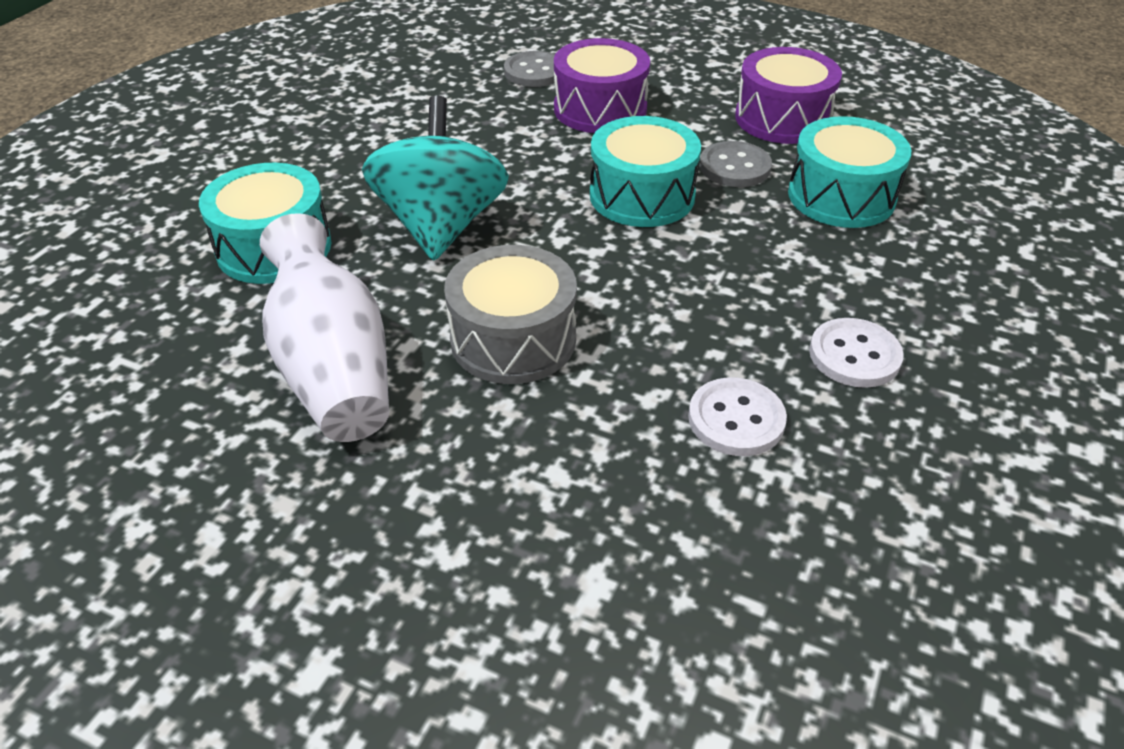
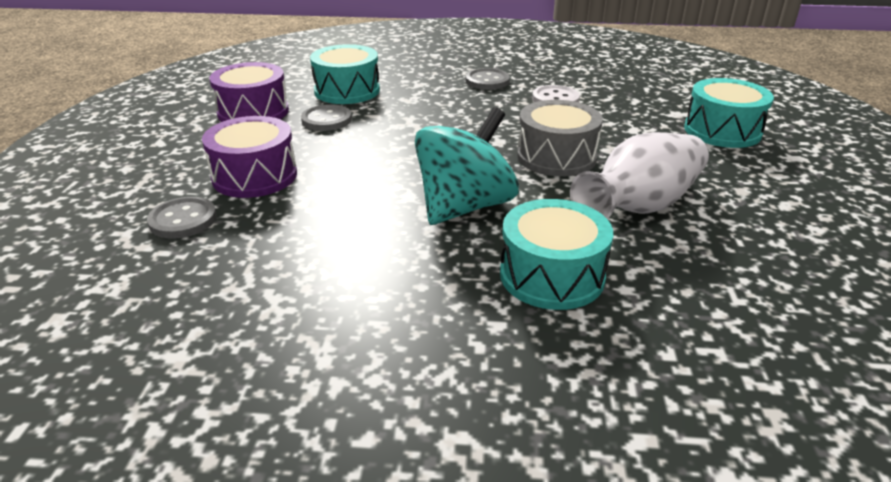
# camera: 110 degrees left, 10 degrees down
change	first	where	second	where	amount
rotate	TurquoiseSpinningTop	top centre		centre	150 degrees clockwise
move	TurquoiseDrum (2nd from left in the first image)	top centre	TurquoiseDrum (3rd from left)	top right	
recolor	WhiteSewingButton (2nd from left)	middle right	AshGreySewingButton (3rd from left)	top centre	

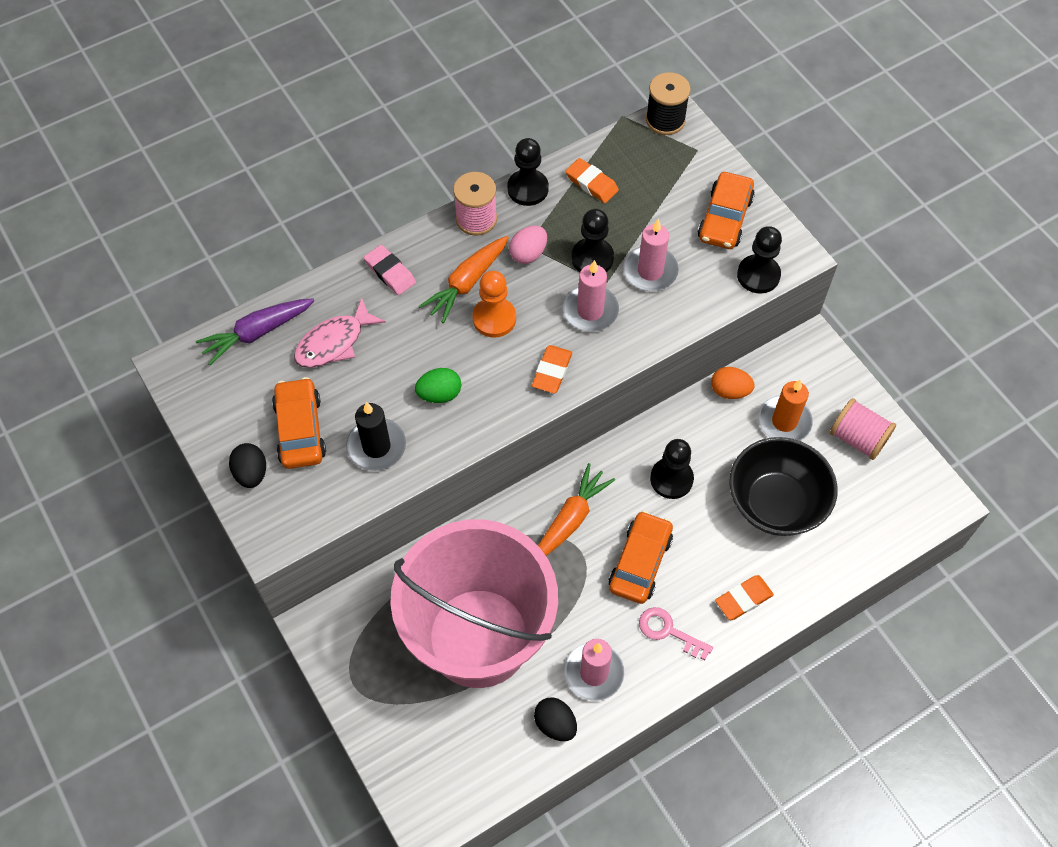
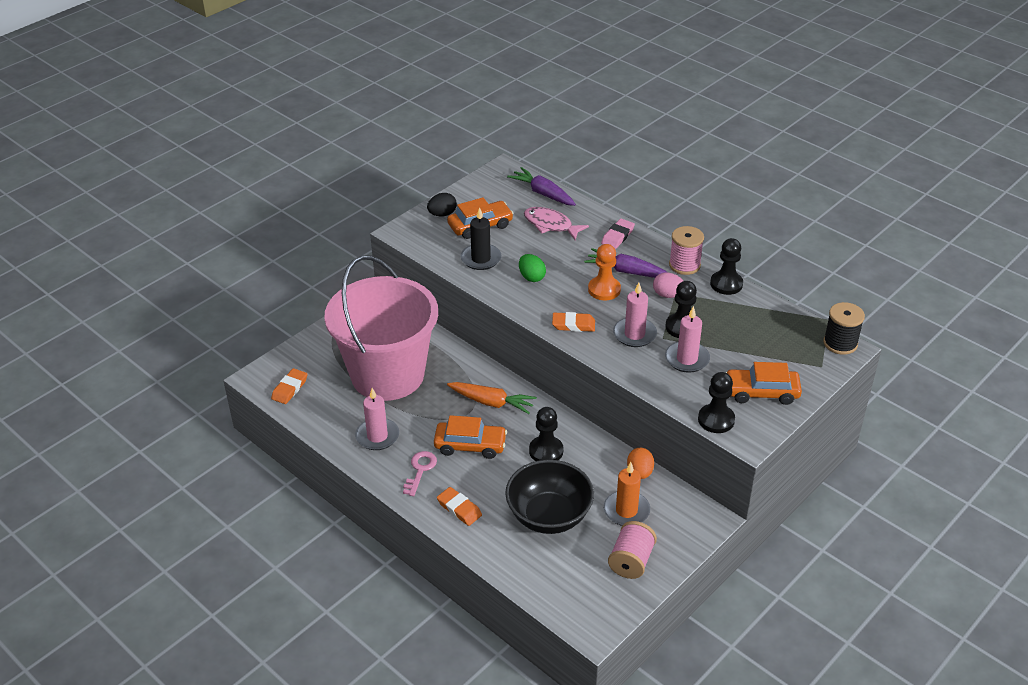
# camera: 75 degrees right, 20 degrees down
change	first	where	second	where	amount
move	OrangeColouredGumEraser (2nd from left in the first image)	top centre	OrangeColouredGumEraser (1st from left)	middle left	
recolor	OrangeColouredRootVegetable (1st from left)	top centre	PurpleRootVegetable (2nd from left)	centre	
delete	EbonyEgg (2nd from left)	bottom centre			

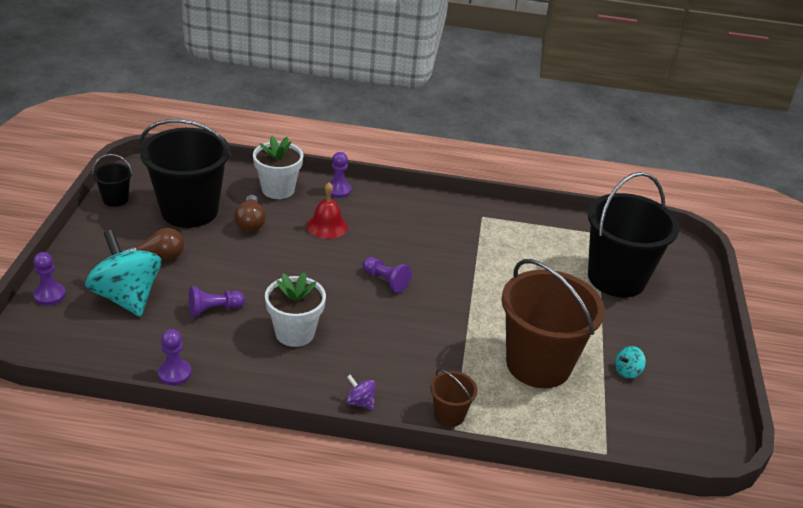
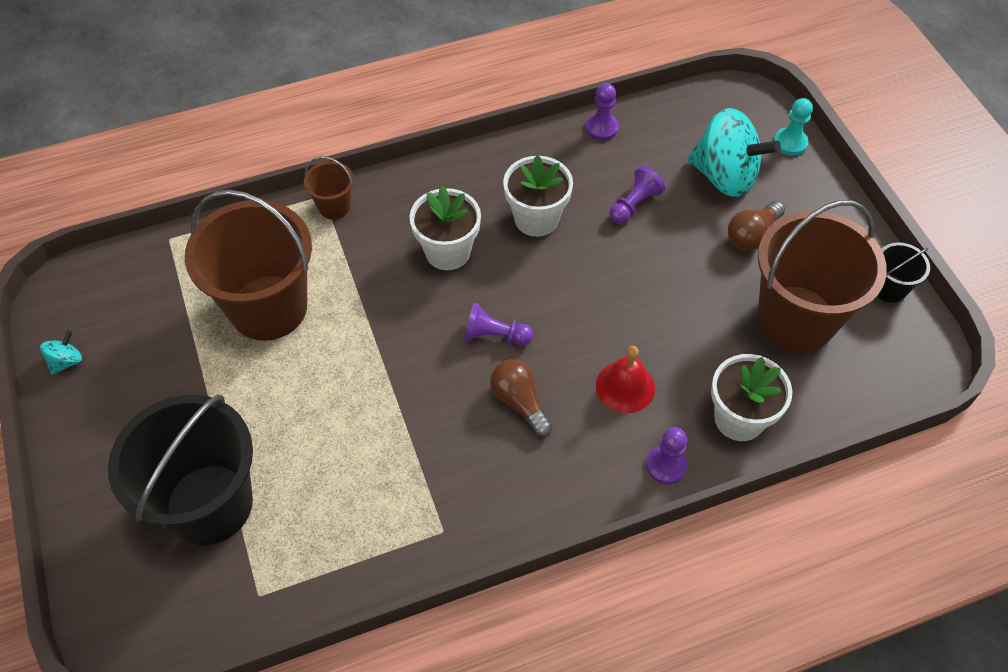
# camera: 155 degrees right, 20 degrees up
change	first	where	second	where	amount
recolor	EbonyPail (2nd from left)	middle left	BrownPail (3rd from left)	middle right	
move	BrownBulb (2nd from left in the first image)	middle left	BrownBulb (1st from left)	centre	
recolor	PurpleChessPawn (1st from left)	middle left	TurquoiseChessPawn	top right	
move	TurquoiseSpinningTop (2nd from left in the first image)	bottom right	TurquoiseSpinningTop (1st from left)	middle left	
delete	PurpleSpinningTop	bottom centre			
insert			WhitePlantPot (1st from left)	centre	

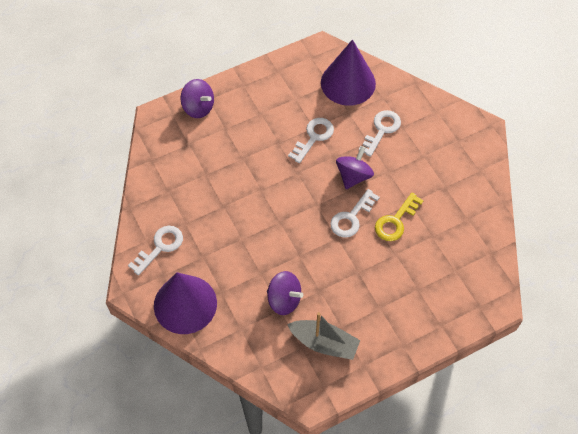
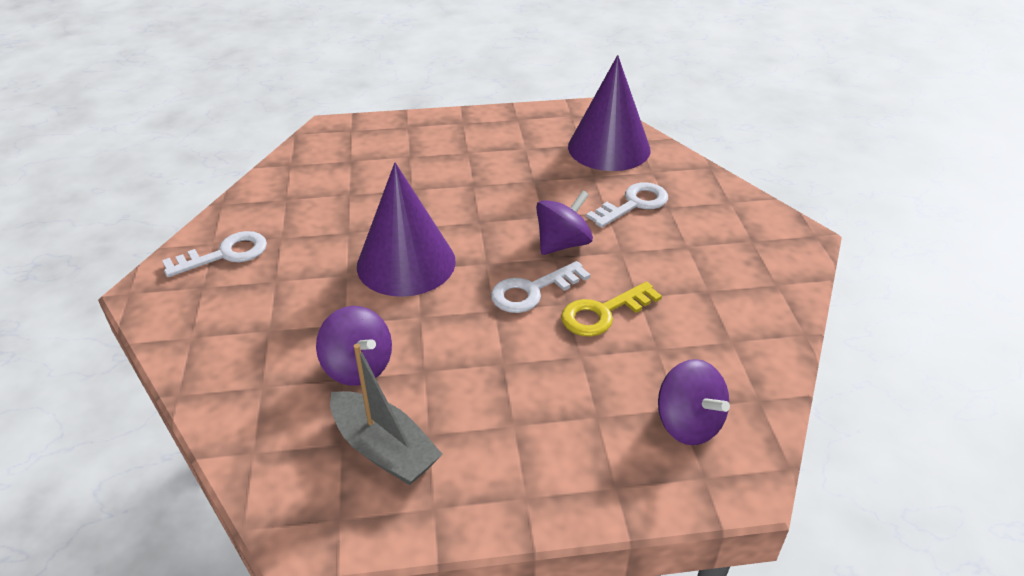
# camera: 20 degrees right, 20 degrees down
change	first	where	second	where	amount
move	PurpleSpinningTop (1st from left in the first image)	top centre	PurpleSpinningTop (3rd from left)	bottom right	
delete	WhiteDoorKey (2nd from left)	top centre			
move	PurpleSolidCone (1st from left)	bottom left		centre	

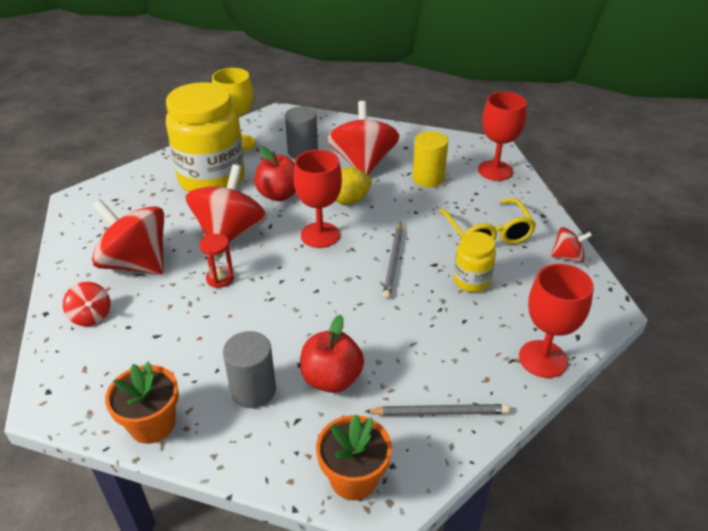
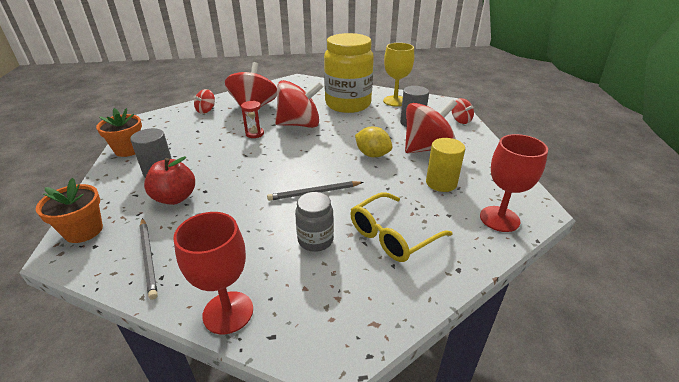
# camera: 65 degrees right, 5 degrees down
change	first	where	second	where	amount
delete	CrimsonAppleFruit (1st from left)	top centre			
delete	CrimsonChalice (1st from left)	centre			
move	CrimsonSpinningTop (5th from left)	middle right		top right	
recolor	BrightYellowJamJar (2nd from left)	middle right	AshGreyJamJar	centre	

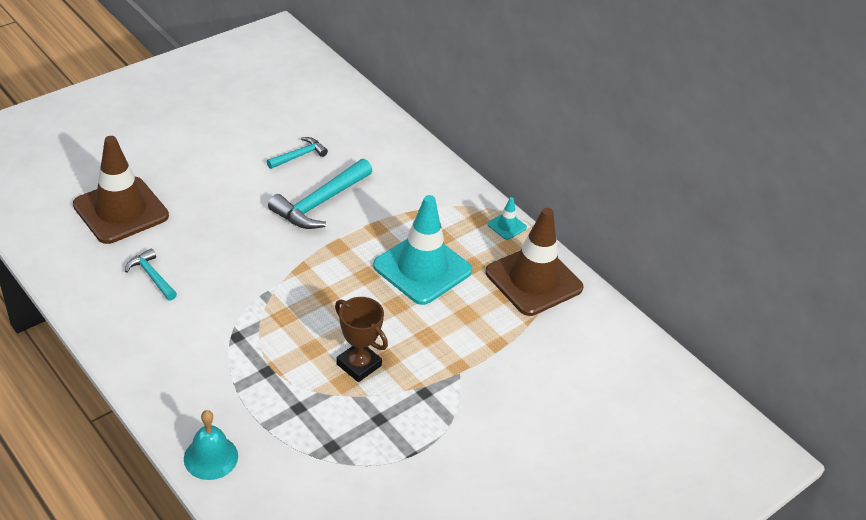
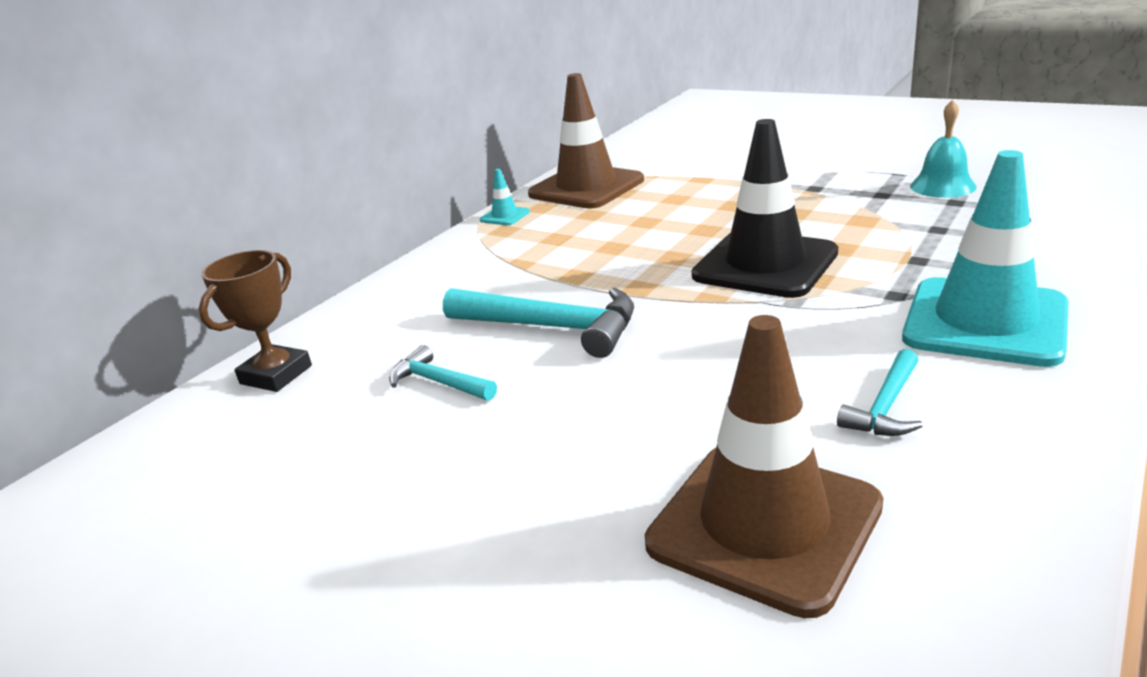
# camera: 100 degrees left, 15 degrees down
change	first	where	second	where	amount
move	TurquoiseSafetyCone (1st from left in the first image)	centre	TurquoiseSafetyCone (2nd from left)	middle right	
move	BrownTrophy	centre		middle left	
move	TurquoiseSchoolBell	bottom left		top right	
insert			EbonySafetyCone	top centre	

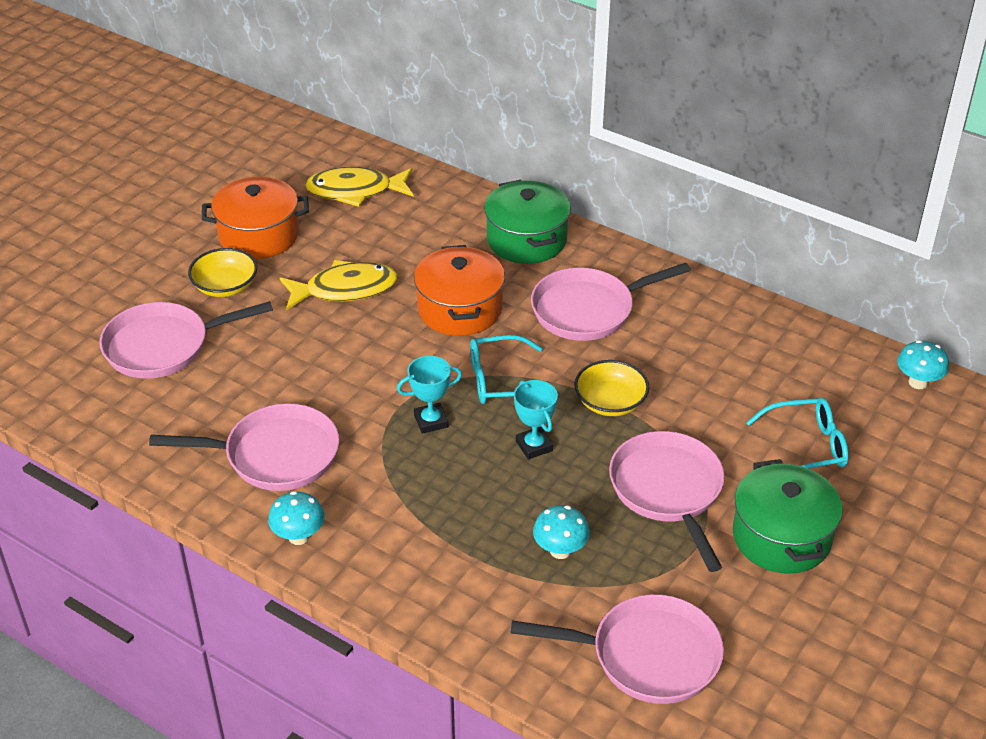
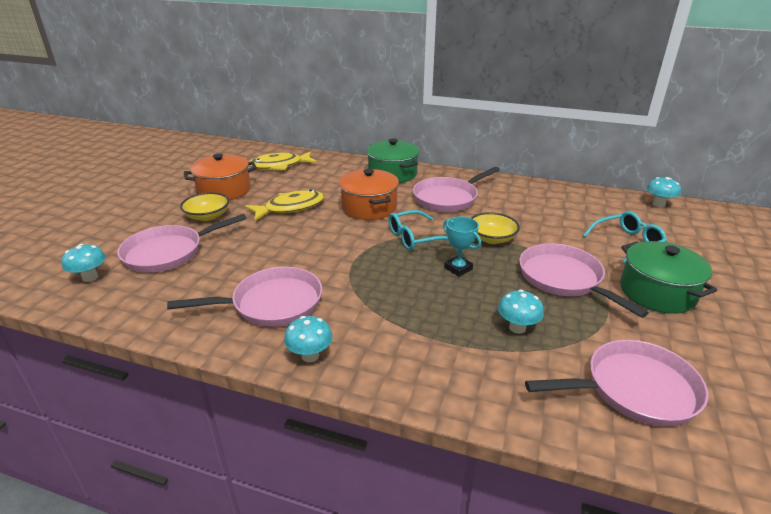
# camera: 15 degrees left, 10 degrees down
change	first	where	second	where	amount
delete	TurquoiseTrophy (1st from left)	centre			
insert			TurquoiseToadstool (1st from left)	middle left	

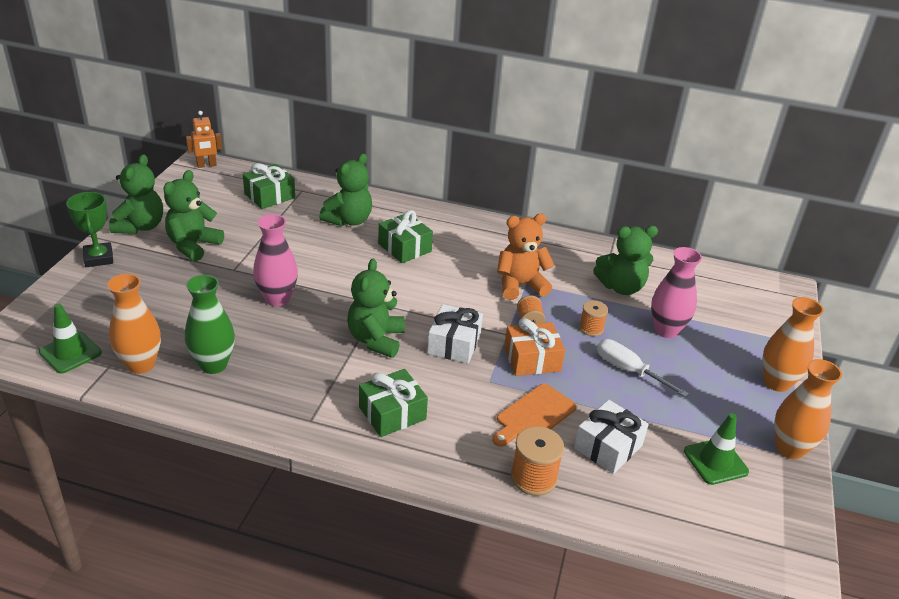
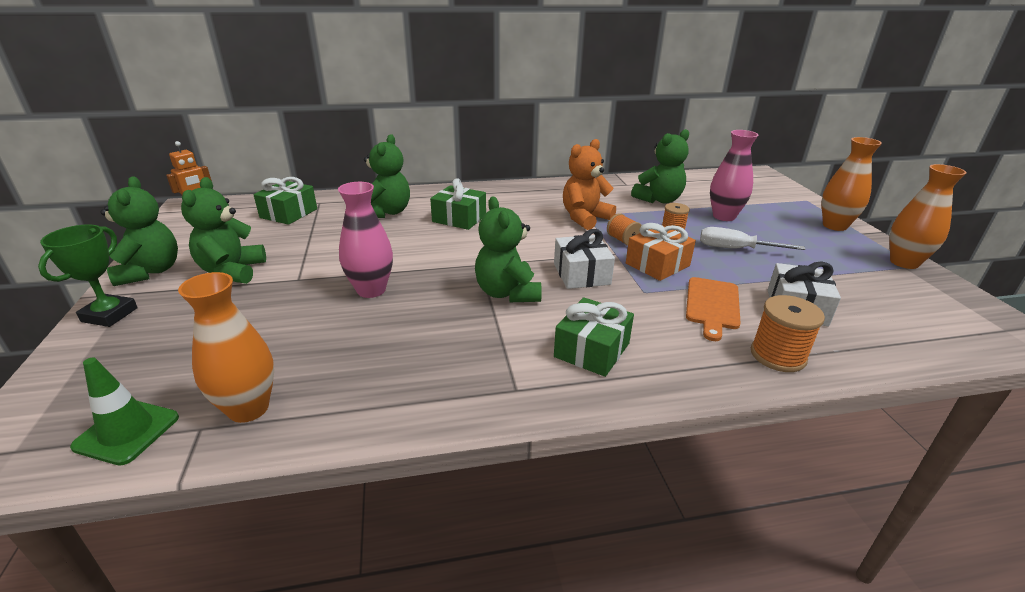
# camera: 25 degrees left, 5 degrees down
change	first	where	second	where	amount
rotate	GreenTrophy	middle left		middle left	60 degrees clockwise
delete	GreenVase	middle left			
delete	GreenSafetyCone (2nd from left)	bottom right			

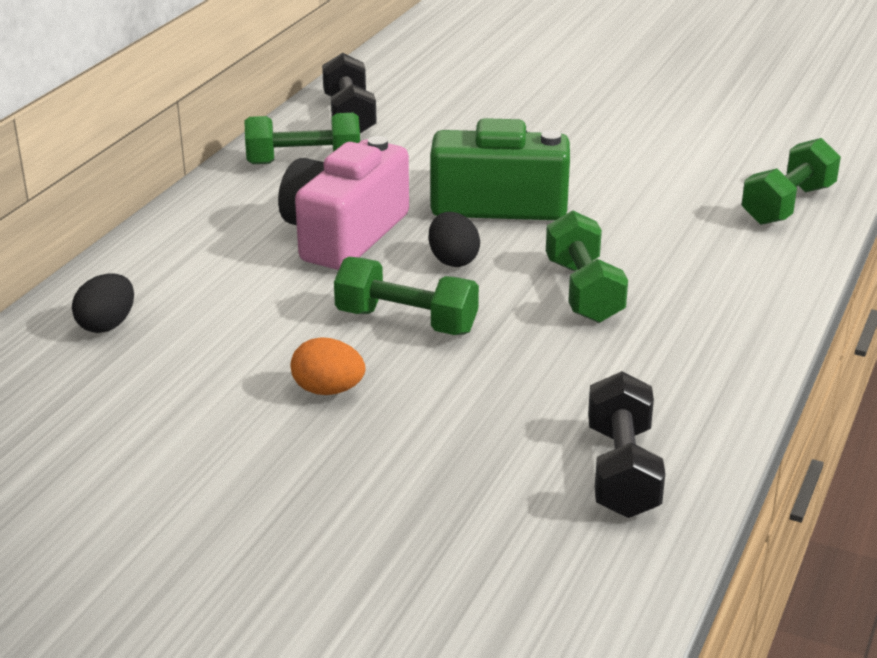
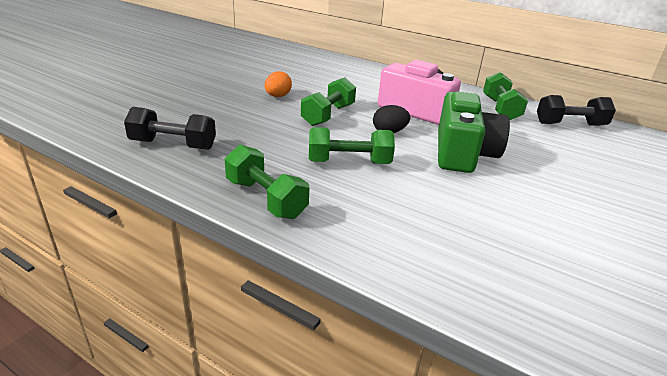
# camera: 95 degrees right, 0 degrees up
change	first	where	second	where	amount
move	GreenDumbbell (4th from left in the first image)	top right	GreenDumbbell (1st from left)	centre	
delete	EbonyEgg (1st from left)	middle left			

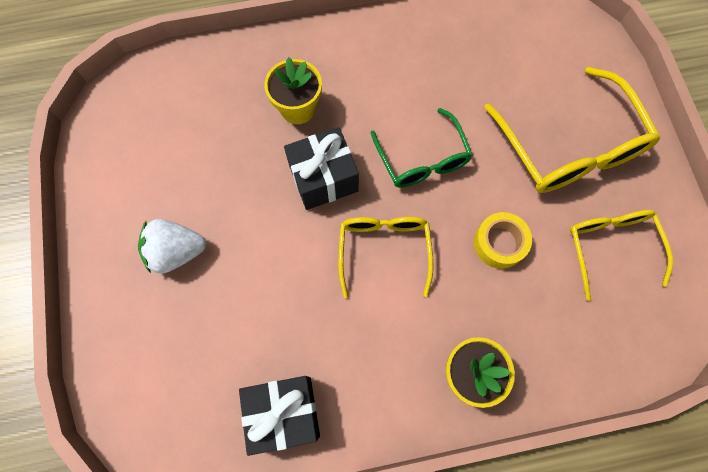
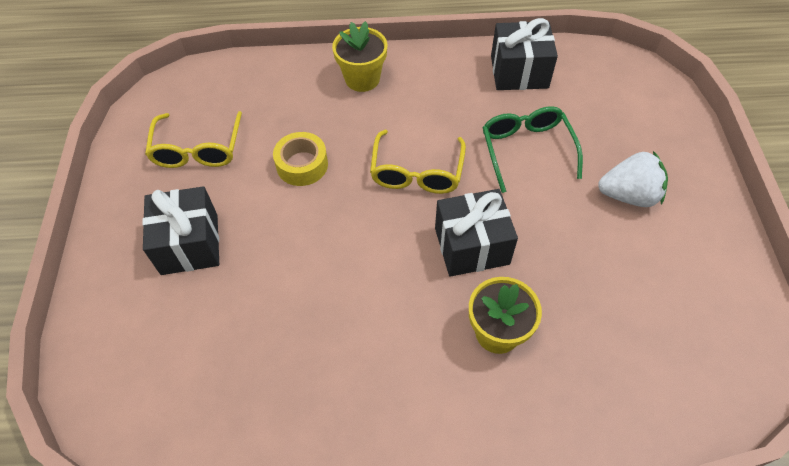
# camera: 170 degrees left, 15 degrees down
change	first	where	second	where	amount
replace	BrightYellowSpectacles (2nd from left)	top right	EbonyGift (1st from left)	middle left	
move	GreenSpectacles	top centre		top right	

